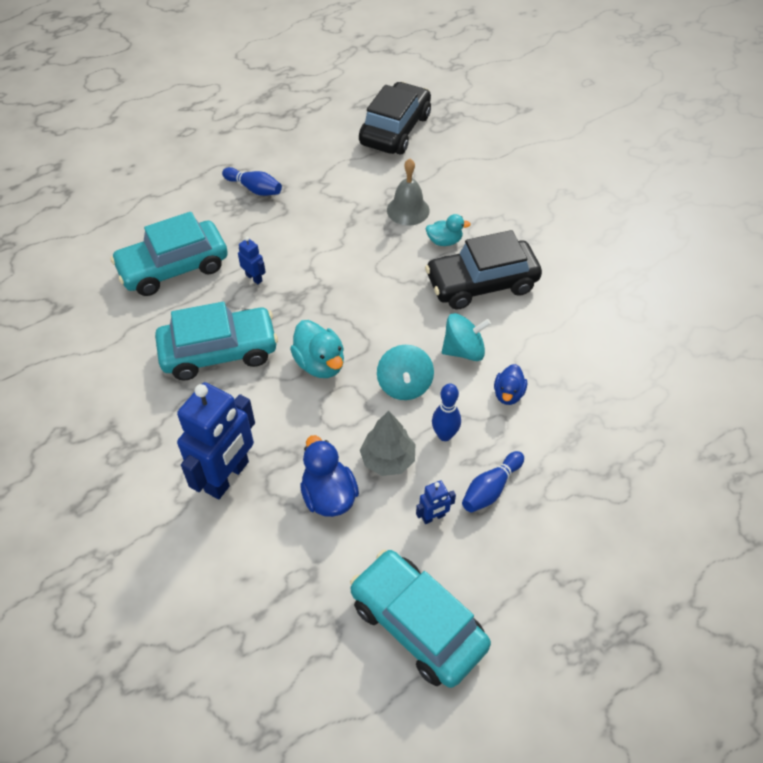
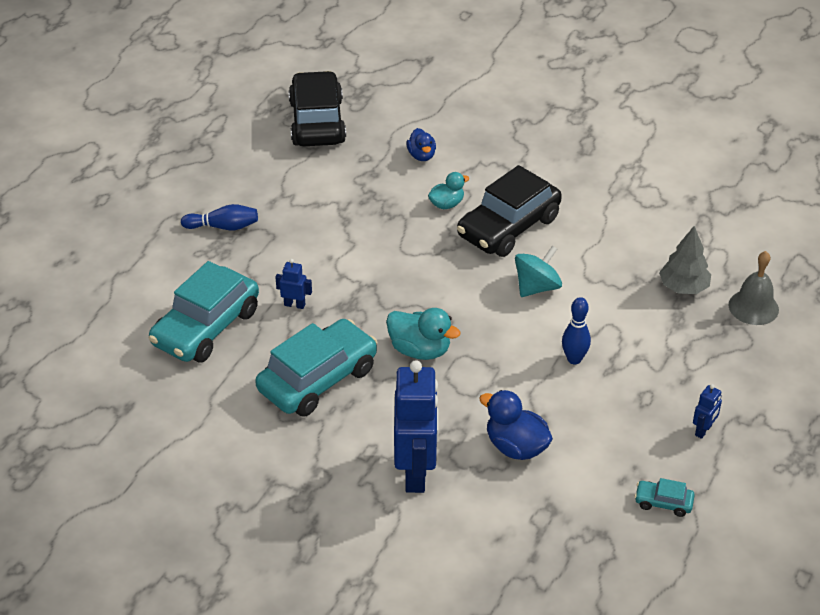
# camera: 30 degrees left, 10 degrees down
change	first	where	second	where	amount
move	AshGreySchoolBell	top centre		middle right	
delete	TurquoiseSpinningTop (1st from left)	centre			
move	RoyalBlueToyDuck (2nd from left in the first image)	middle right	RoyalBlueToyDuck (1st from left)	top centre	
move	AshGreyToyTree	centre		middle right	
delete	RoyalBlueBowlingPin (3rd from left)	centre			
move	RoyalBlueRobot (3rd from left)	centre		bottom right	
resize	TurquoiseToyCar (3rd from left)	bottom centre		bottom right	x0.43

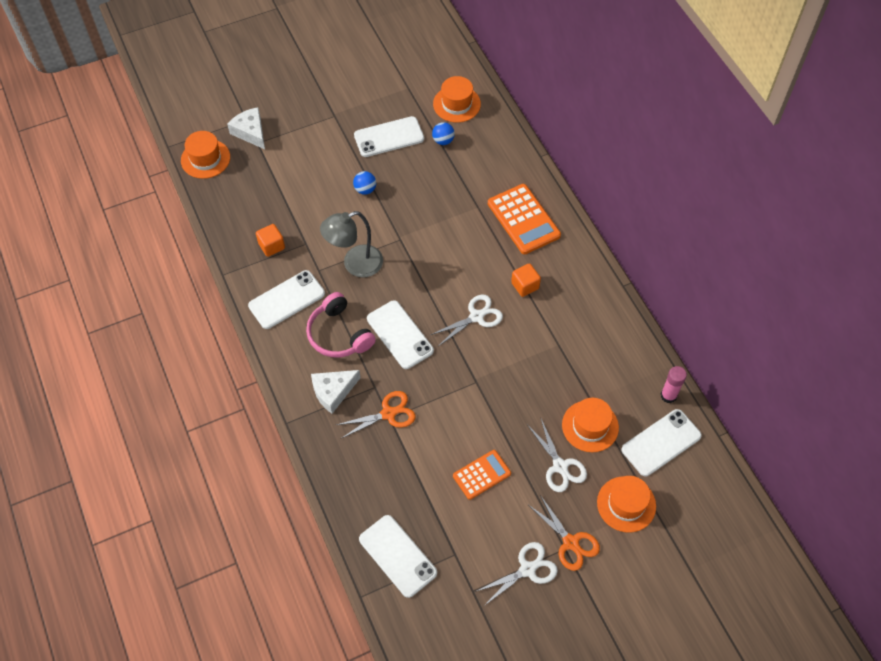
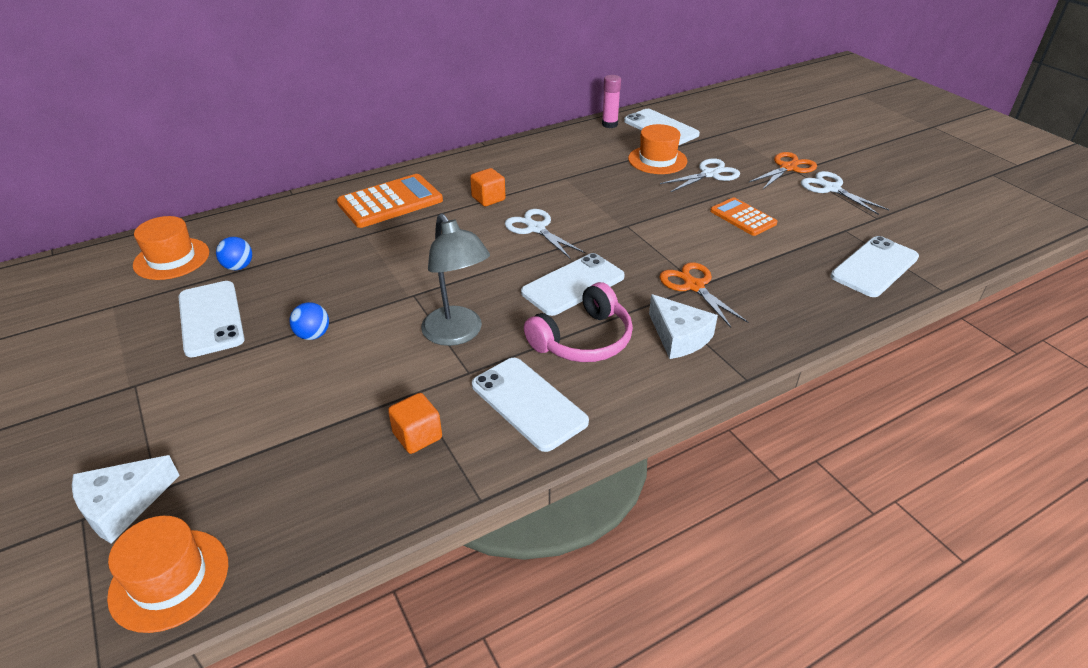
# camera: 95 degrees left, 20 degrees down
change	first	where	second	where	amount
delete	OrangeColouredTopHat (4th from left)	bottom right			

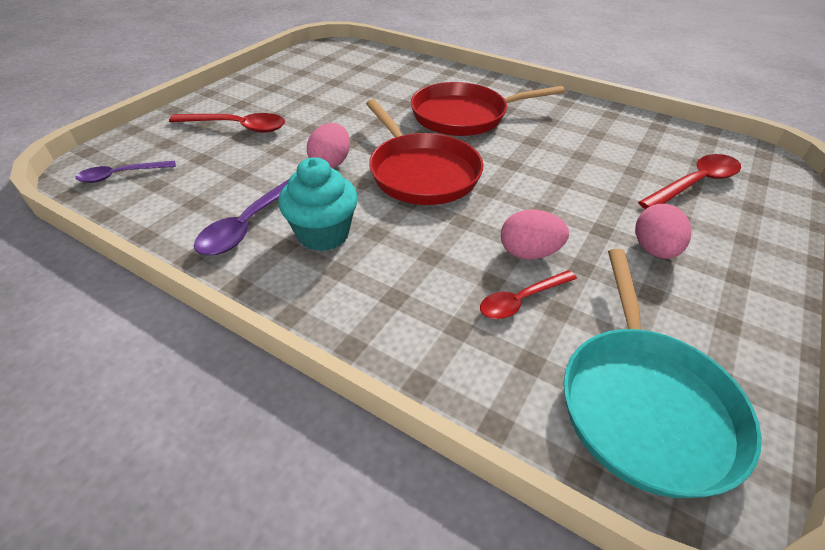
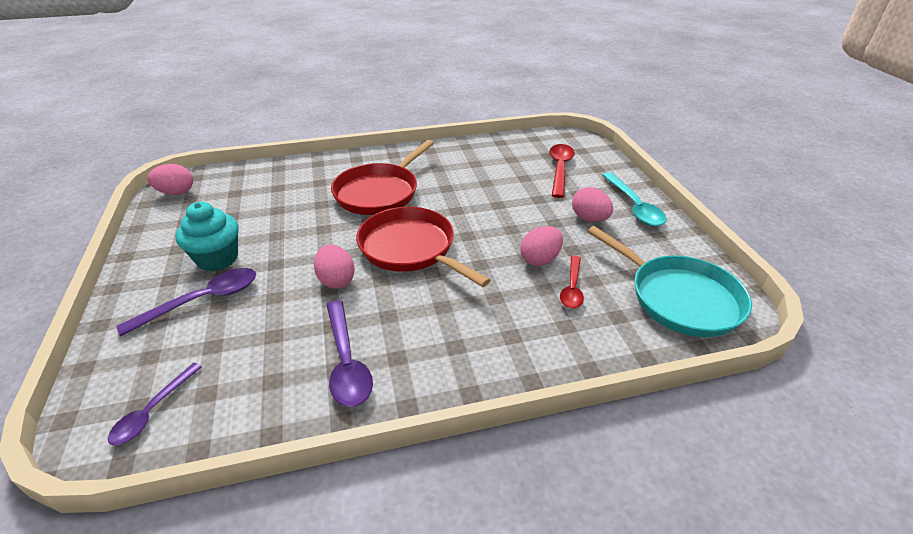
# camera: 45 degrees left, 5 degrees down
change	first	where	second	where	amount
rotate	CrimsonFryingPan (1st from left in the first image)	top centre	CrimsonFryingPan (2nd from left)	centre	150 degrees counterclockwise
recolor	CrimsonTablespoon (1st from left)	top left	PurpleTablespoon (2nd from left)	middle left	
move	TurquoiseMuffin	centre		middle left	
insert			RosePinkEgg (1st from left)	middle left	
insert			TurquoiseTablespoon	middle right	

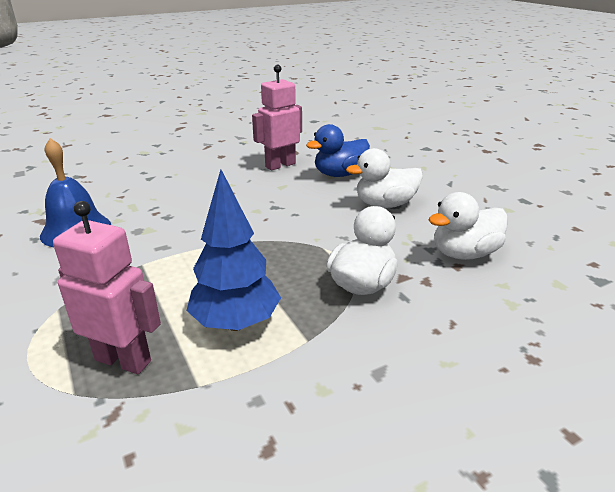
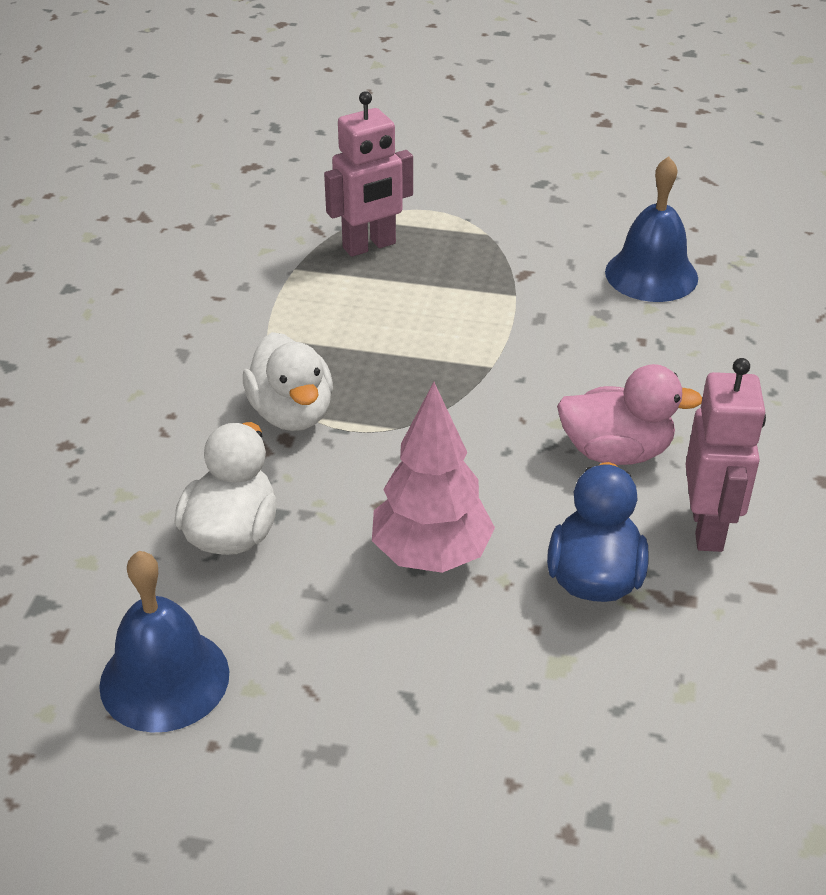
# camera: 130 degrees right, 10 degrees up
change	first	where	second	where	amount
replace	WhiteToyDuck (2nd from left)	centre	RosePinkToyTree	centre	
delete	RoyalBlueToyTree	centre			
insert			RosePinkToyDuck	middle right	
insert			RoyalBlueSchoolBell (1st from left)	bottom left	

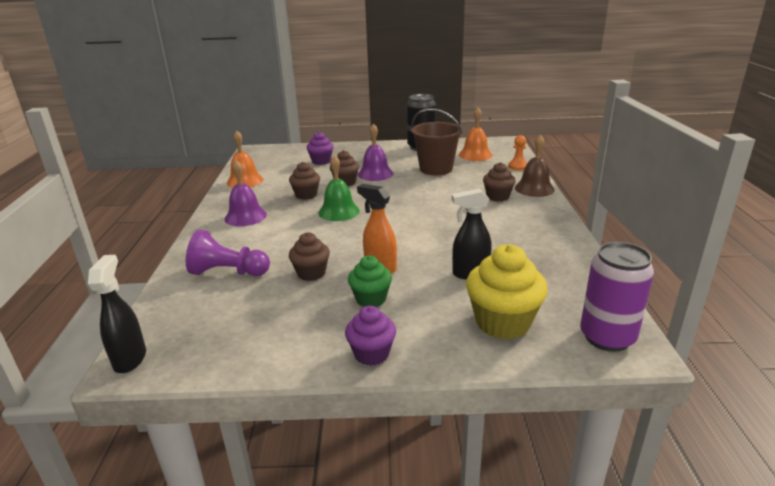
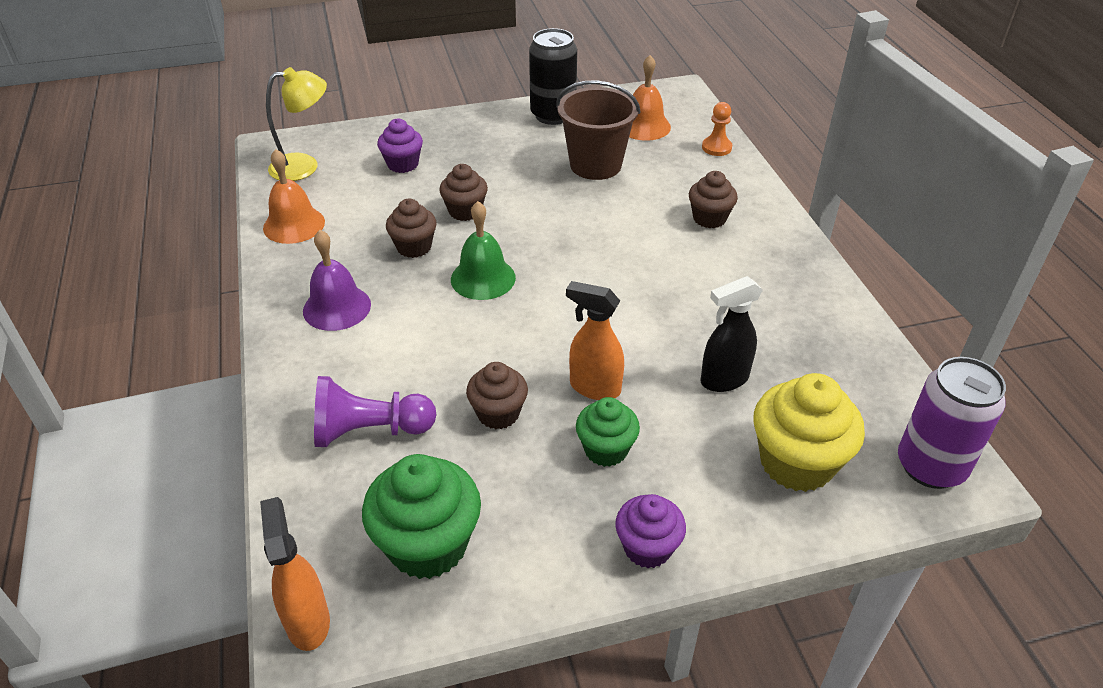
# camera: 15 degrees left, 15 degrees up
change	first	where	second	where	amount
delete	PurpleSchoolBell (2nd from left)	top centre			
delete	BrownSchoolBell	middle right			
recolor	EbonySprayCleaner (1st from left)	middle left	OrangeColouredSprayCleaner (1st from left)	bottom left	
insert			BrightYellowLamp	top left	
insert			GreenMuffin (1st from left)	bottom centre	

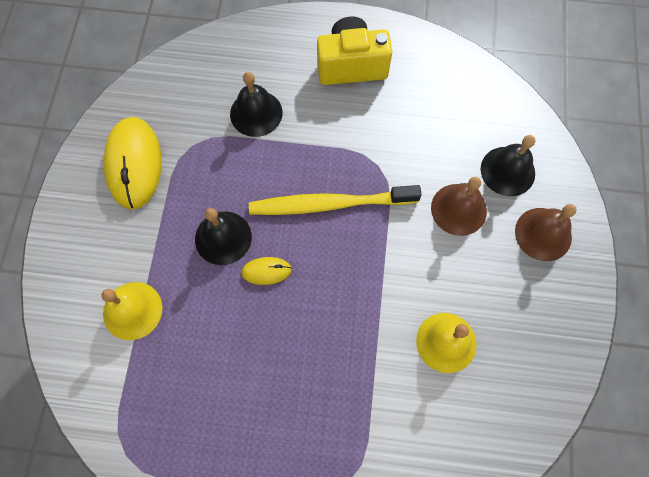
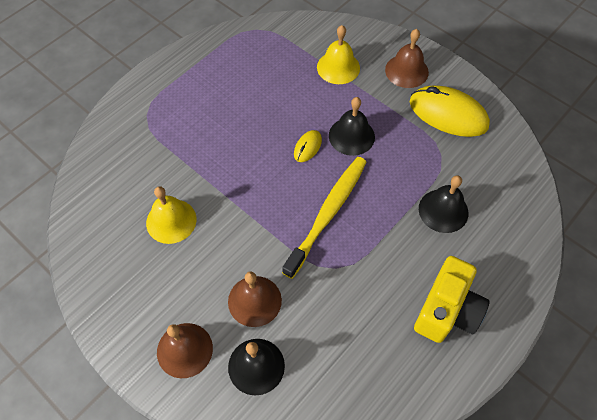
# camera: 125 degrees right, 10 degrees down
change	first	where	second	where	amount
insert			BrownSchoolBell (3rd from left)	top right	

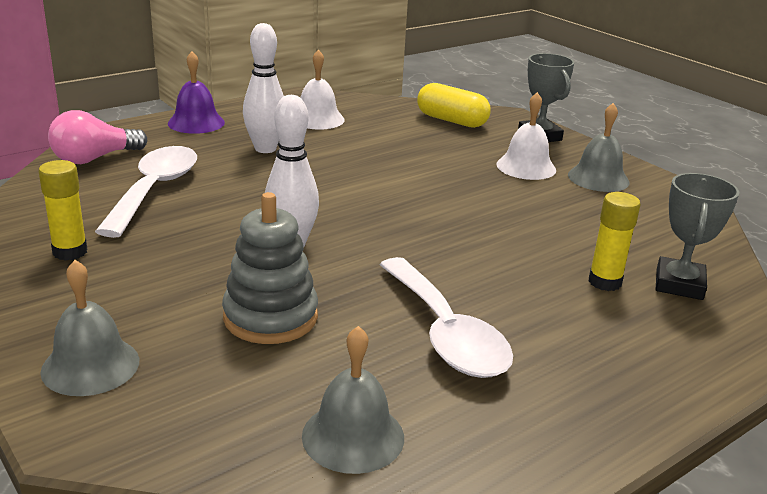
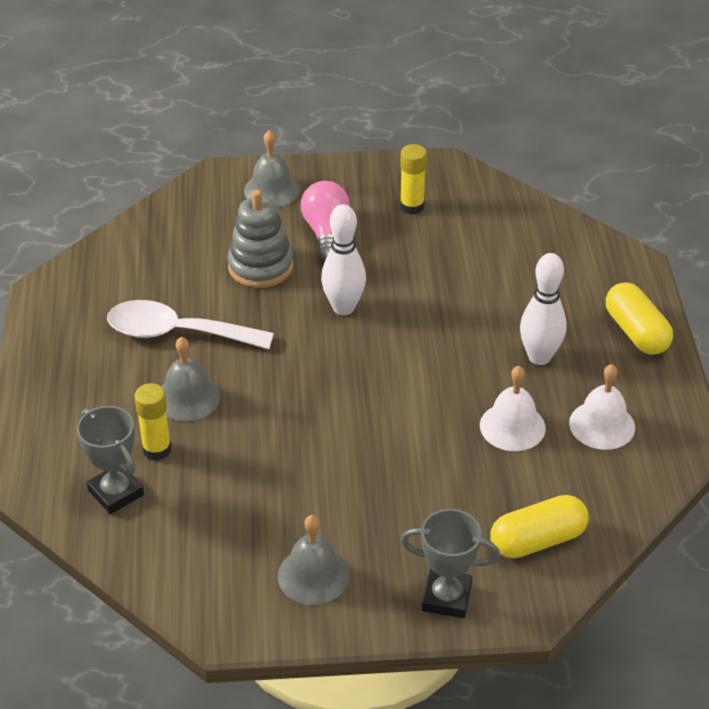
# camera: 125 degrees right, 15 degrees up
change	first	where	second	where	amount
replace	PurpleSchoolBell	top left	BrightYellowPillShape (2nd from left)	middle right	
move	WhiteSchoolBell (2nd from left in the first image)	top right	WhiteSchoolBell (1st from left)	middle right	
move	RosePinkBulb	top left		top centre	
delete	WhiteTablespoon (1st from left)	middle left			
move	AshGreySchoolBell (2nd from left in the first image)	bottom centre	AshGreySchoolBell (1st from left)	middle left	

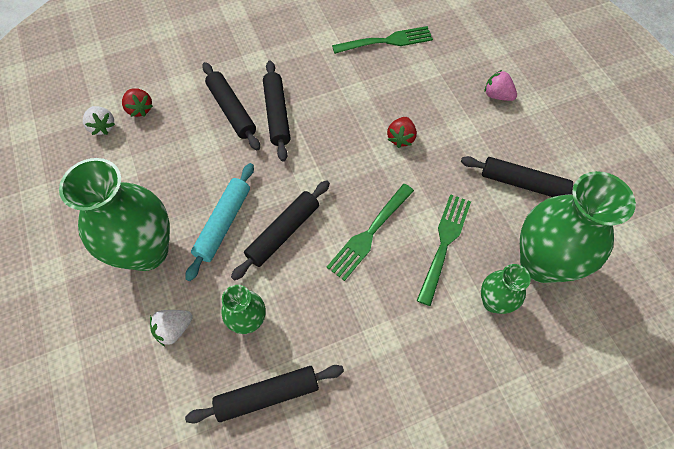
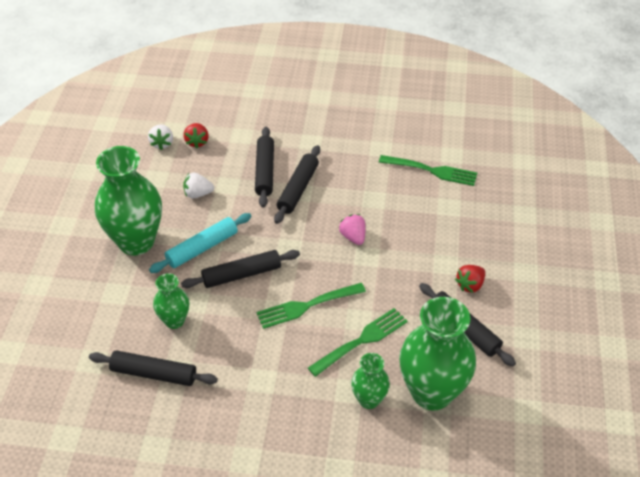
# camera: 30 degrees right, 15 degrees down
change	first	where	second	where	amount
move	RosePinkBerry	top right		centre	
move	CrimsonBerry (2nd from left)	top centre		middle right	
move	WhiteBerry (2nd from left)	bottom left		middle left	

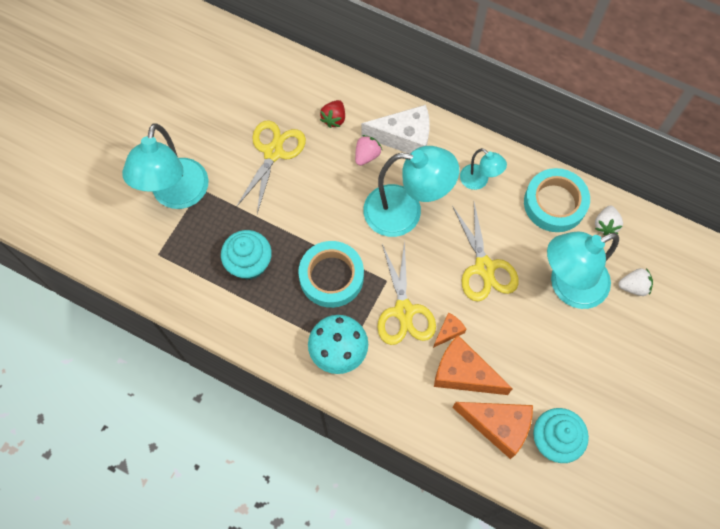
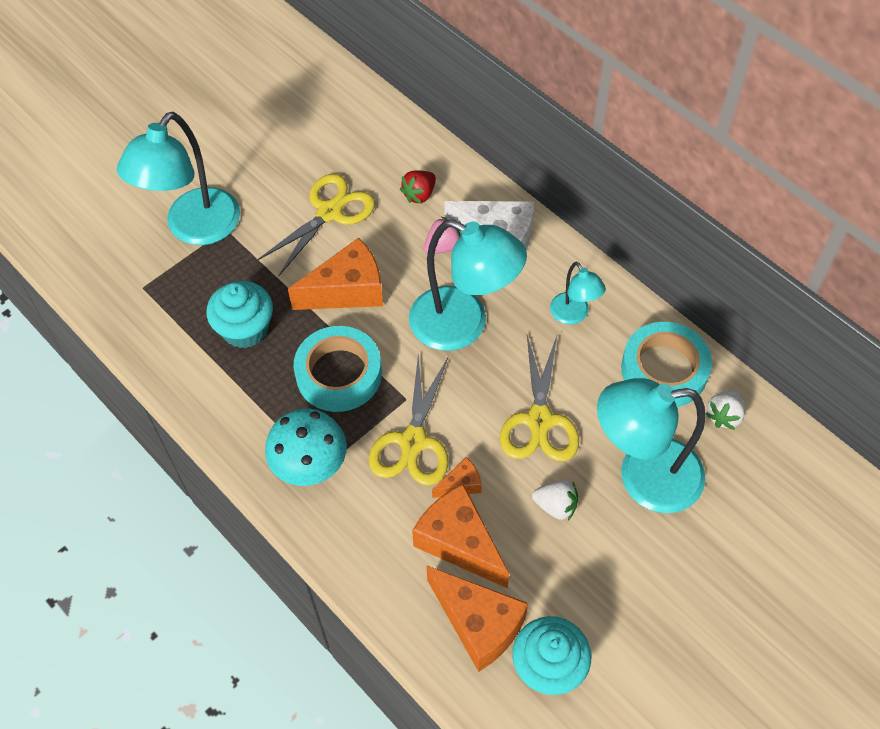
# camera: 20 degrees right, 10 degrees down
change	first	where	second	where	amount
move	WhiteBerry (2nd from left in the first image)	middle right	WhiteBerry (1st from left)	bottom centre	
insert			OrangeColouredCheese (1st from left)	centre	

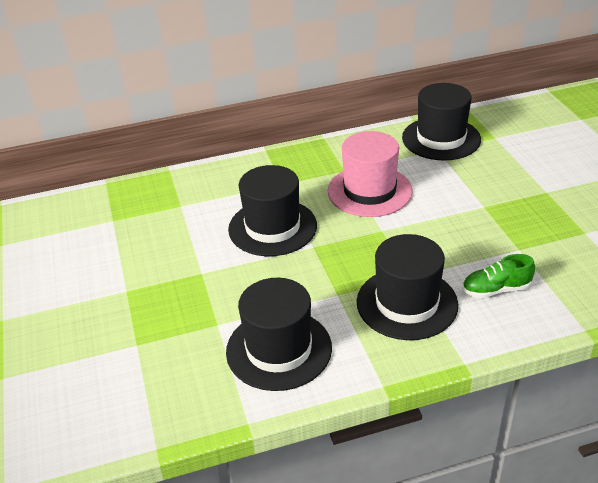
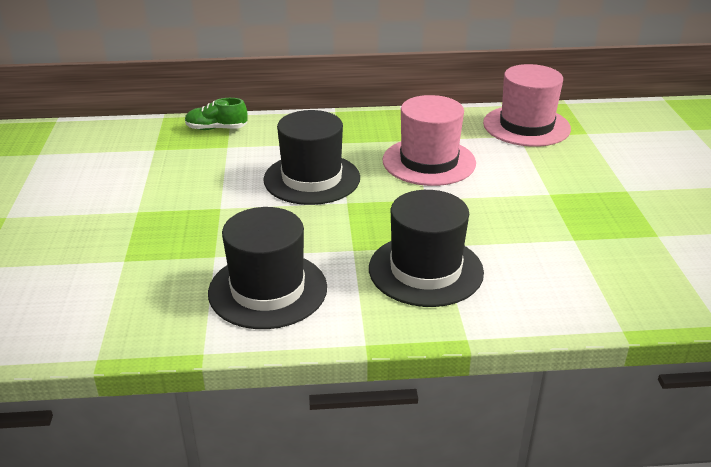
# camera: 10 degrees right, 5 degrees down
change	first	where	second	where	amount
recolor	EbonyTopHat (4th from left)	top right	RosePinkTopHat (2nd from left)	top right	
move	GreenLaceUpShoe	middle right		top left	

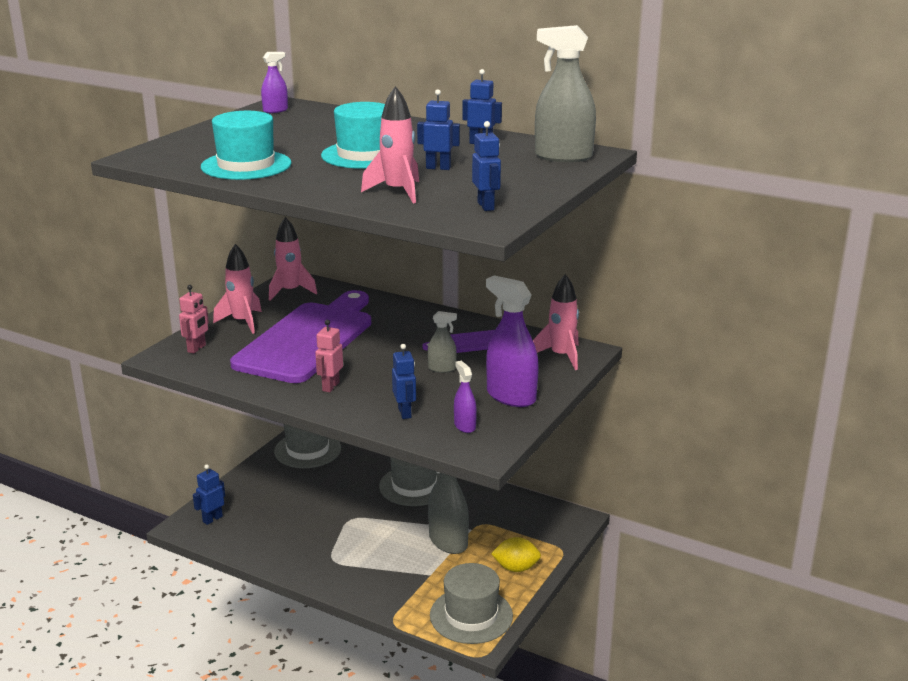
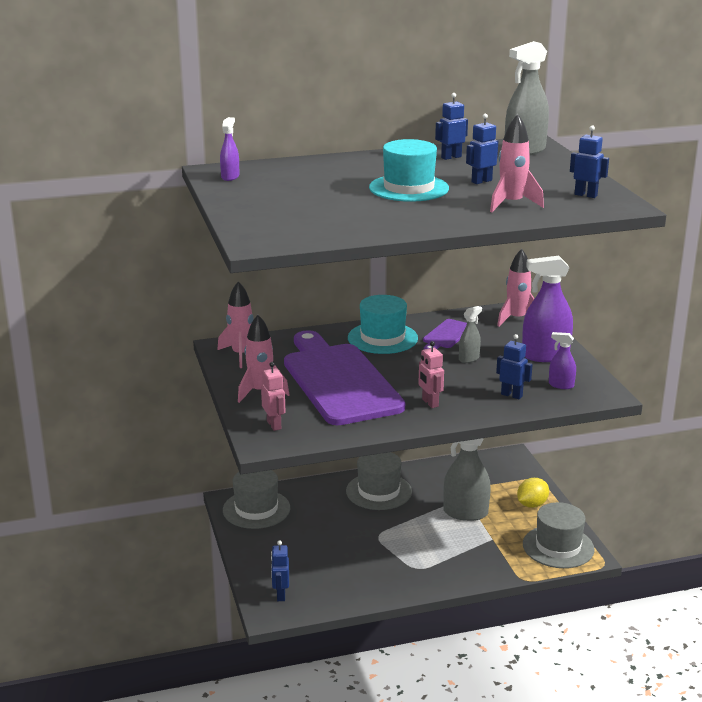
# camera: 45 degrees left, 0 degrees up
change	first	where	second	where	amount
move	TurquoiseTopHat (1st from left)	top left		centre	

